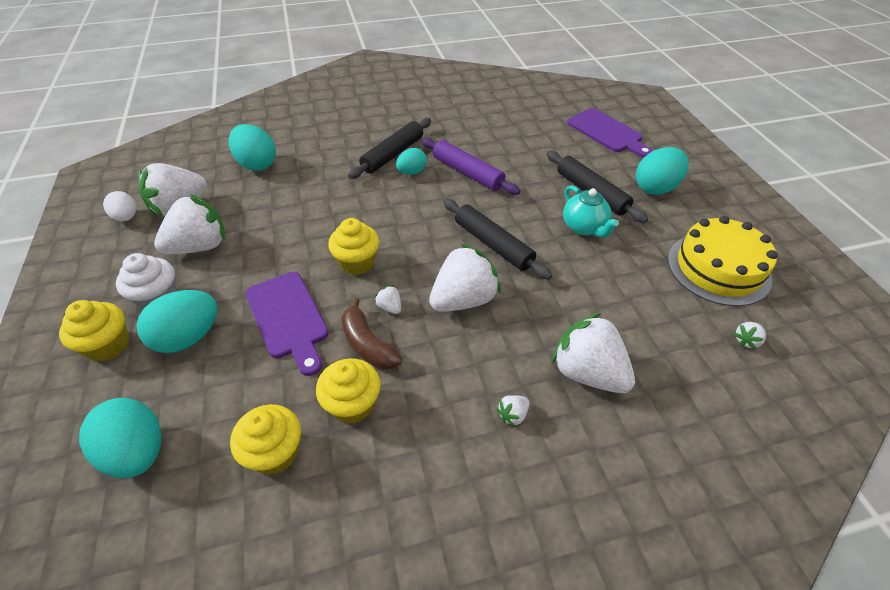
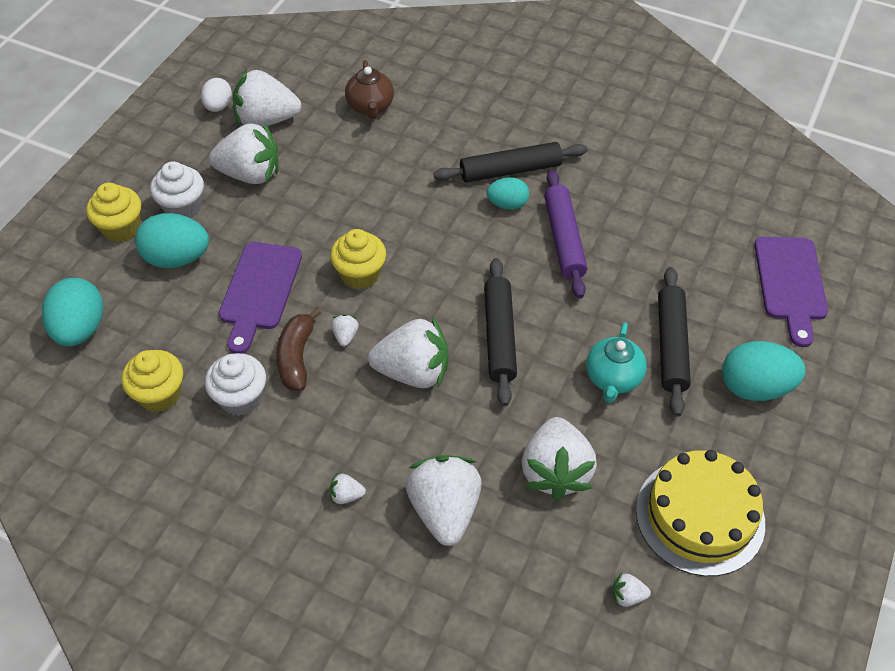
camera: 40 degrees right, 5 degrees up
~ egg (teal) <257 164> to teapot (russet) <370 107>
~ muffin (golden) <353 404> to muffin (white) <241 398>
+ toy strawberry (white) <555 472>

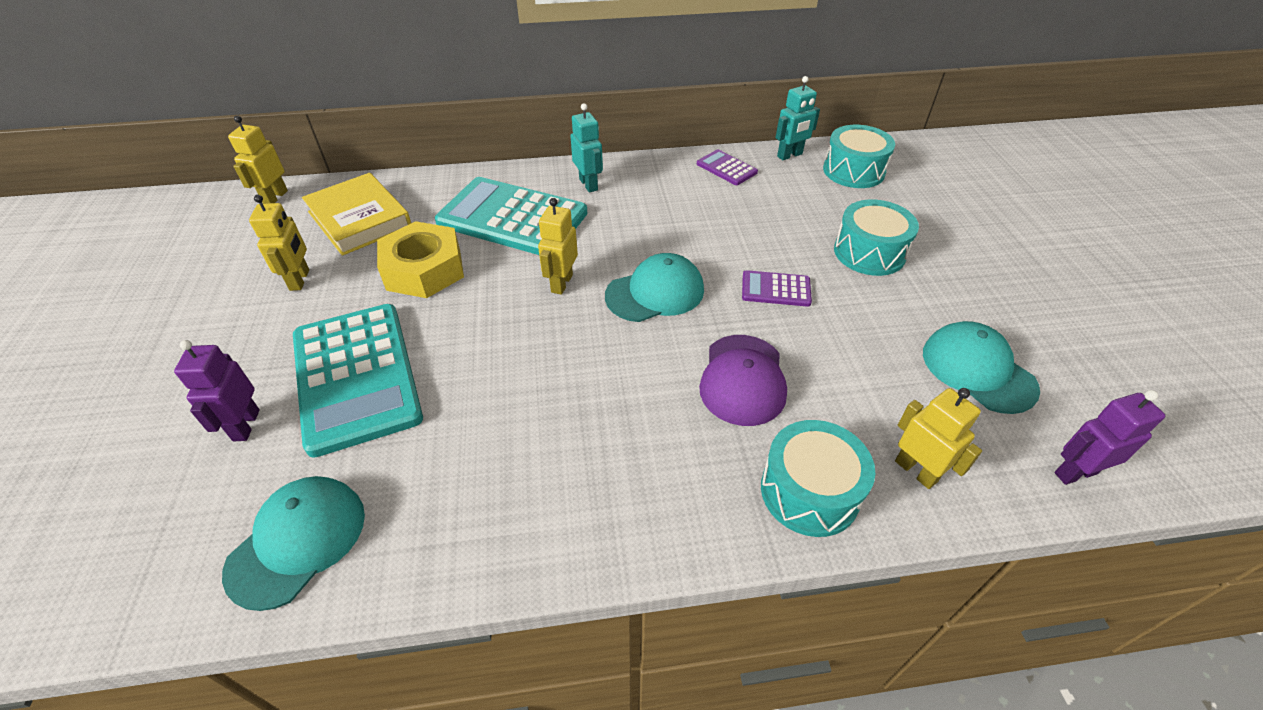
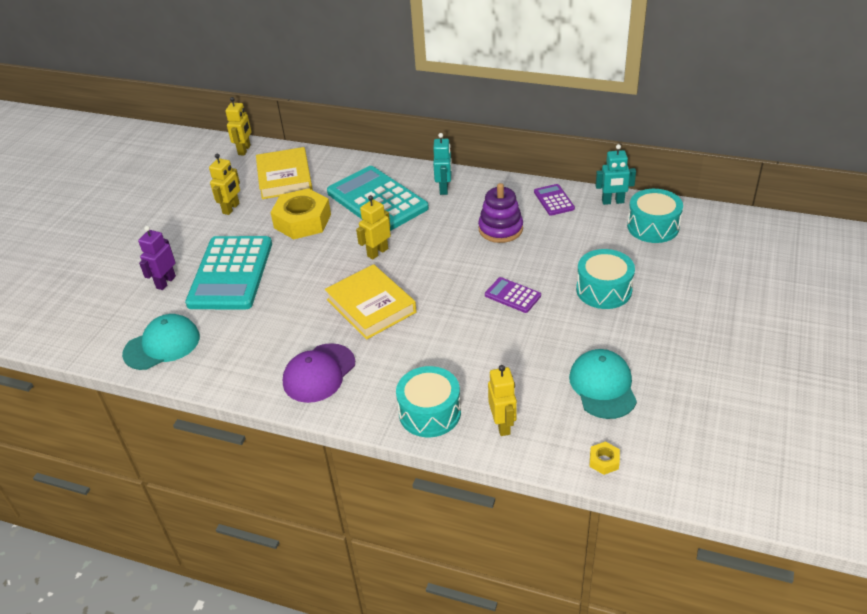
camera: 30 degrees right, 5 degrees down
~ toy robot (golden) <275 197> = <244 150> 150 degrees clockwise
- peaked cap (teal) <655 293>
~ peaked cap (royal purple) <743 379> to <319 373>
~ toy robot (royal purple) <1075 472> to hexagon nut (golden) <604 461>
+ stacking toy (royal purple) <500 229>
+ hardback (golden) <371 306>

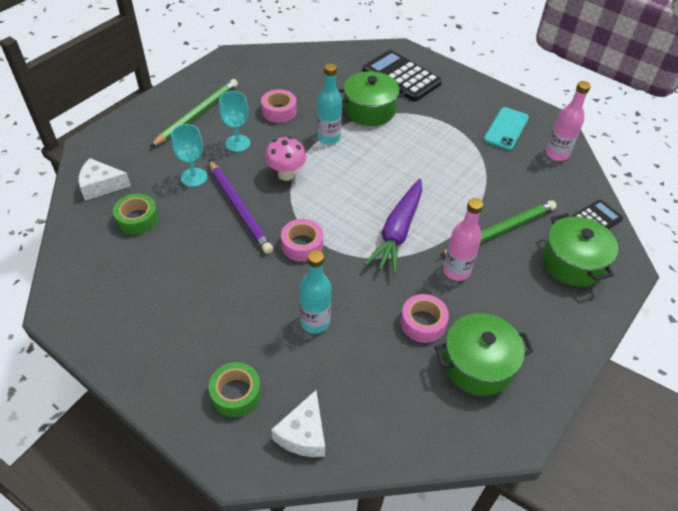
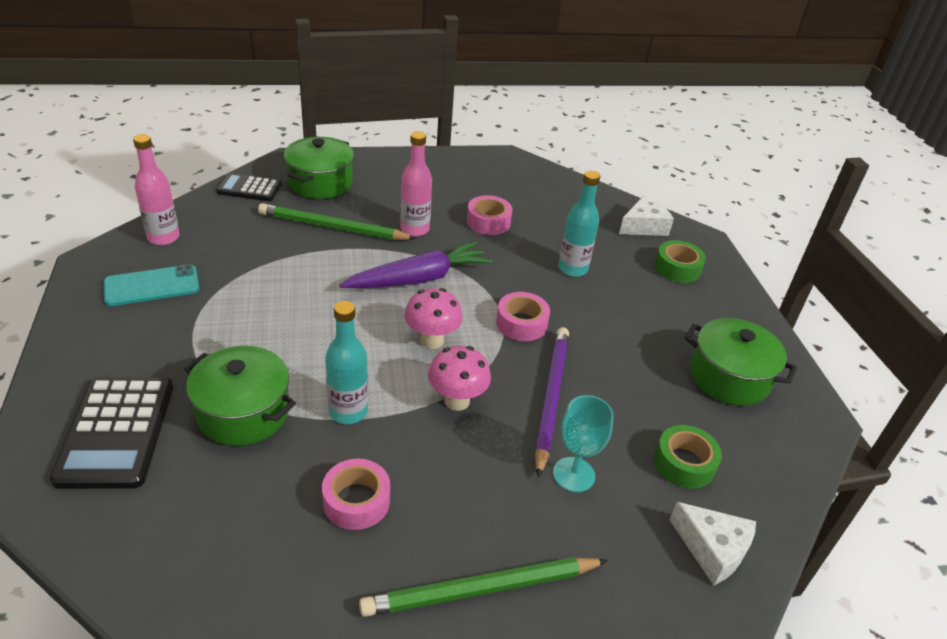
camera: 140 degrees left, 10 degrees down
- chalice (teal) <237 143>
~ cooking pot (green) <477 365> to <729 377>
+ fungus (pink) <432 340>

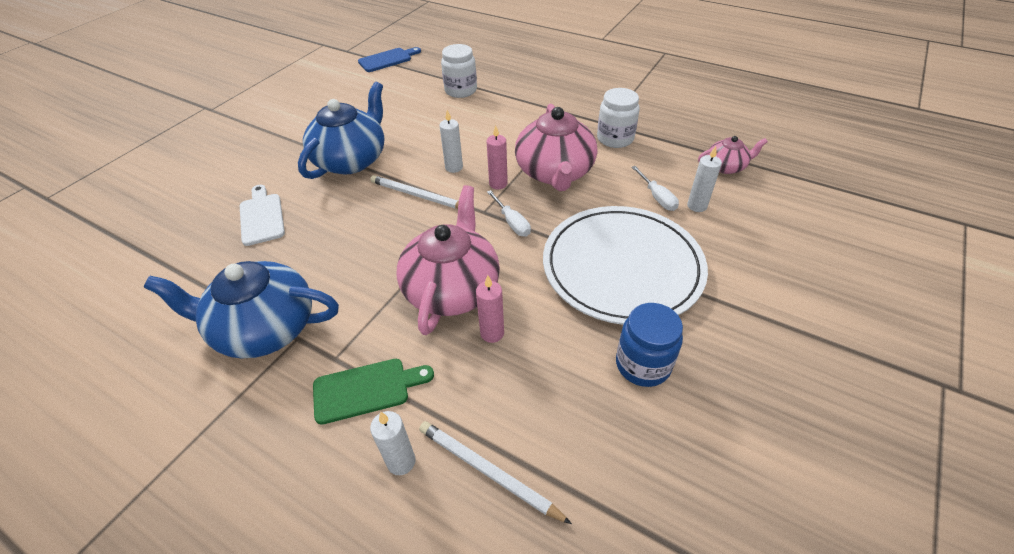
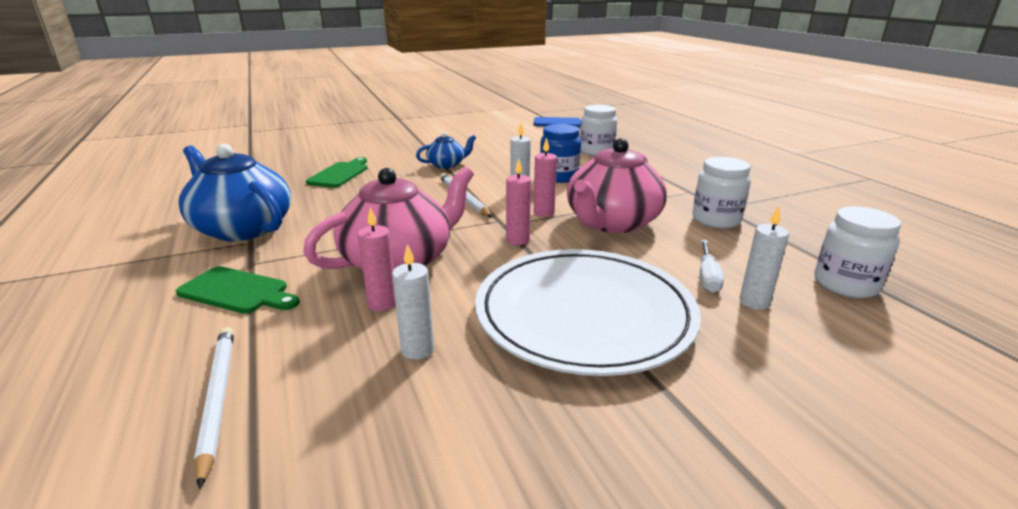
camera: 35 degrees right, 20 degrees down
~ teapot (blue) <351 160> = <447 165> x0.51
~ teapot (pink) <726 167> to jam jar (white) <845 284>
~ chopping board (white) <261 217> to chopping board (green) <340 174>
~ hand screwdriver (white) <512 222> to pillar candle (pink) <518 240>
~ jam jar (blue) <643 364> to <559 177>
~ pillar candle (white) <401 462> to <417 350>

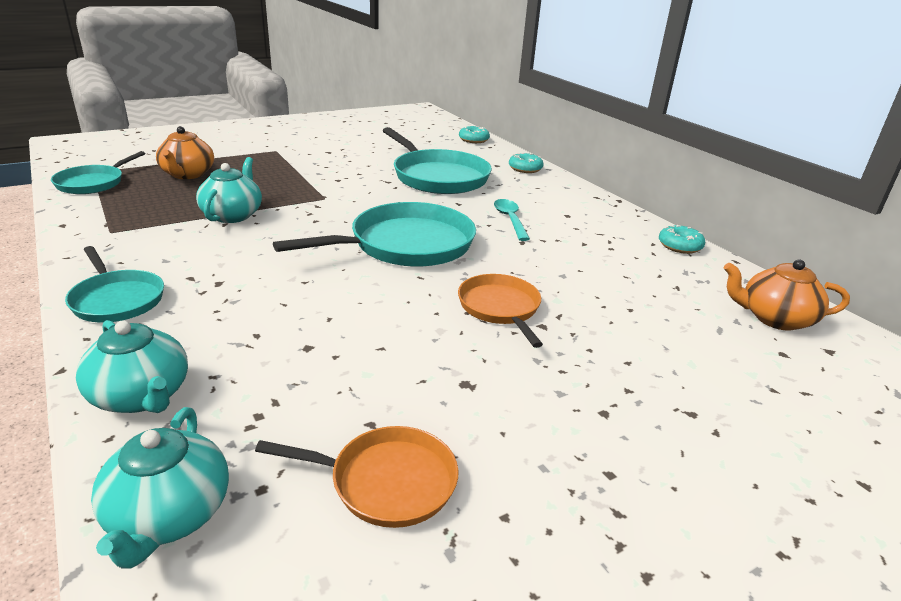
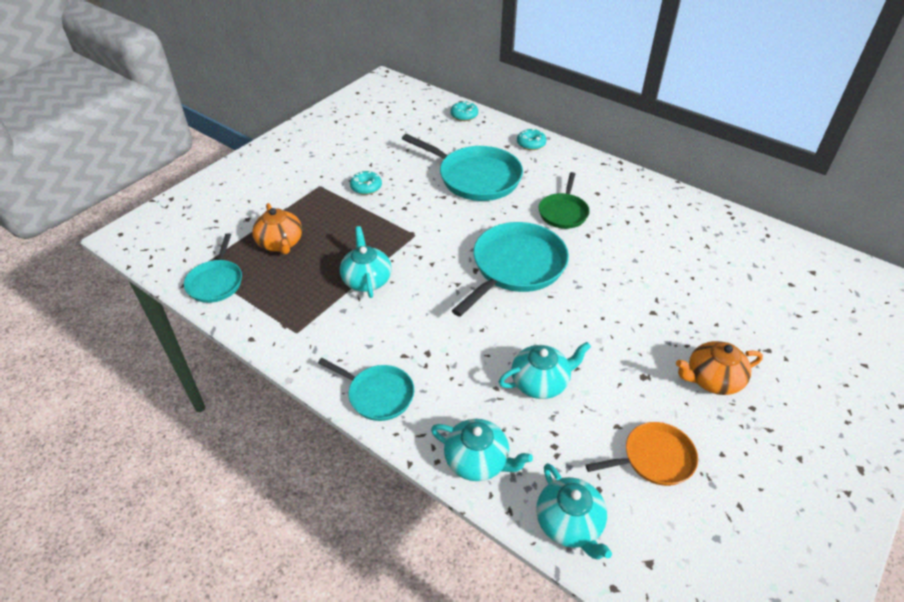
camera: 20 degrees left, 15 degrees up
~ tablespoon (teal) <510 219> to pan (green) <563 212>
~ doughnut (teal) <679 246> to <366 187>
~ teapot (orange-coloured) <774 318> to <712 379>
- pan (orange-coloured) <500 308>
+ teapot (teal) <540 382>

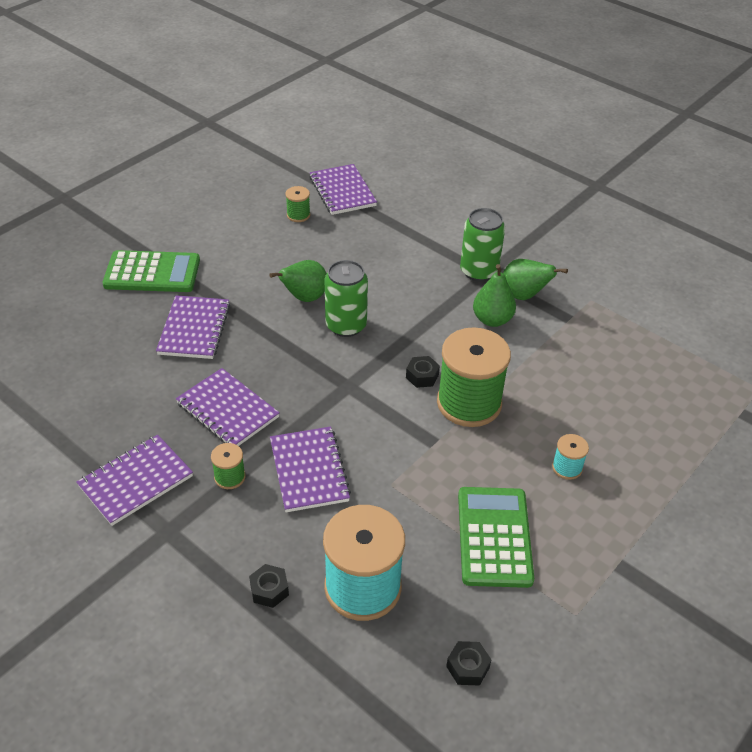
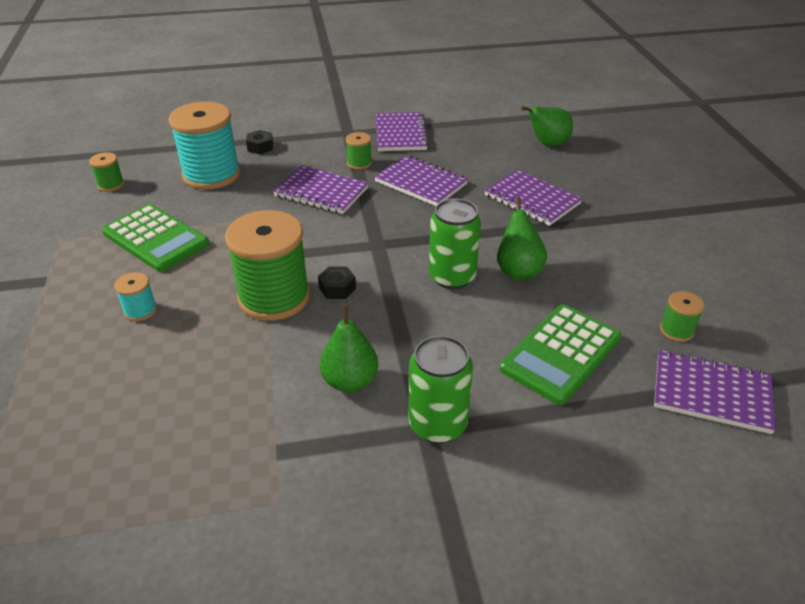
camera: 130 degrees right, 5 degrees down
~ calculator (green) <152 273> to <560 353>
~ pear (green) <523 296> to <547 144>
~ notebook (royal purple) <227 410> = <421 183> 45 degrees clockwise
~ hexagon nut (black) <468 667> to spool (green) <111 184>

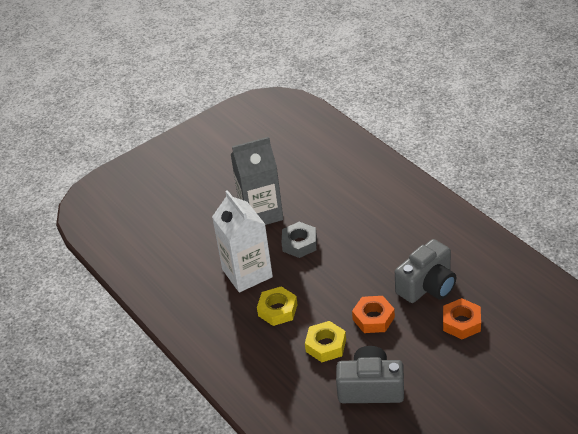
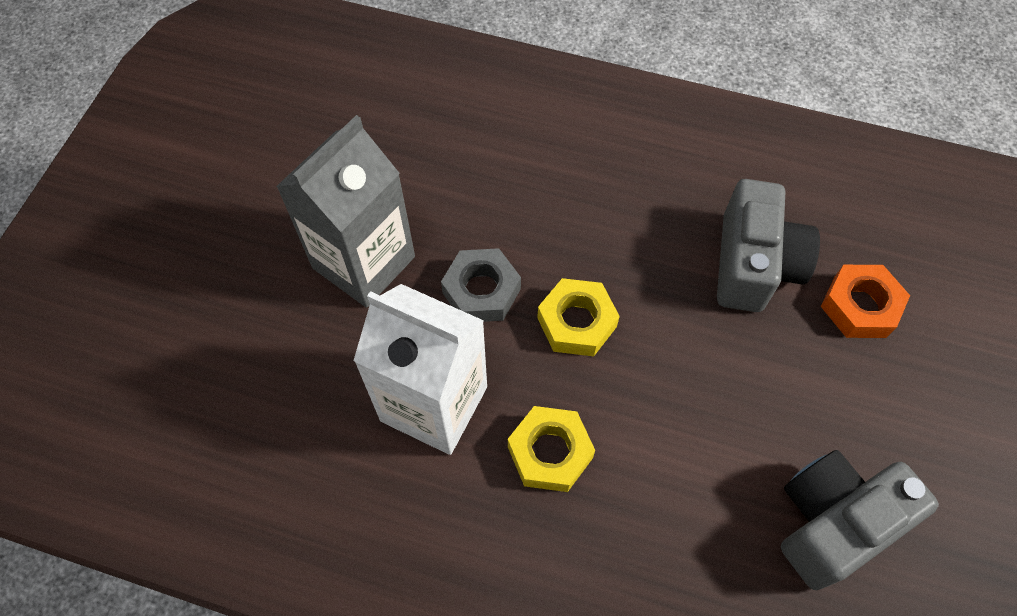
camera: 40 degrees left, 20 degrees up
- hexagon nut (orange-coloured) <373 318>
~ hexagon nut (golden) <326 345> to <576 322>

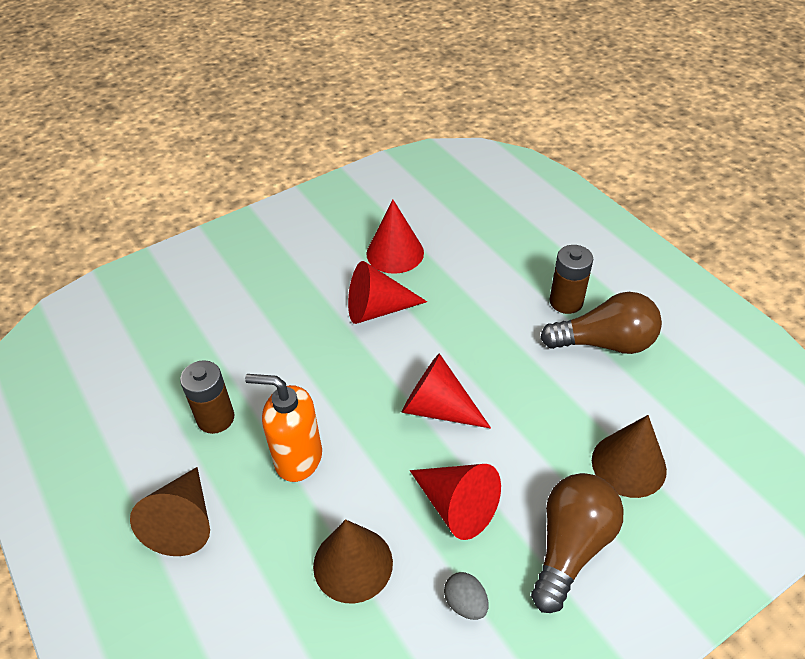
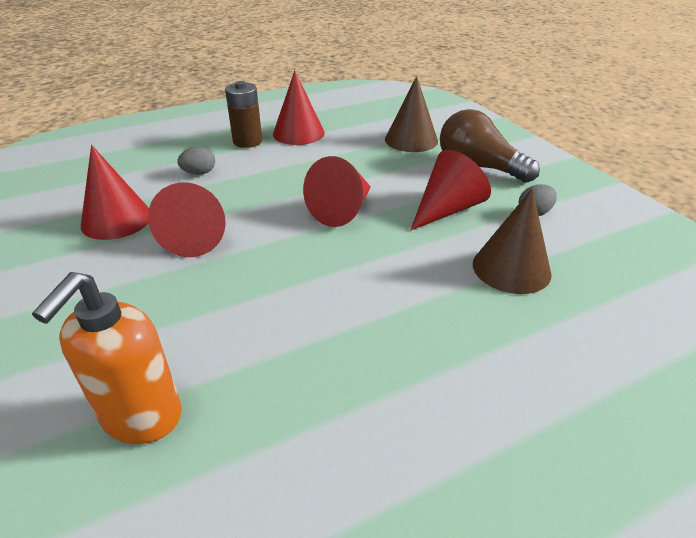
camera: 85 degrees left, 10 degrees down
~ light bulb (russet) <604 343> to solid cone (scarlet) <298 133>
- battery (russet) <215 418>
~ pump bottle (orange-coloured) <298 458> to <141 417>
- solid cone (russet) <183 522>
+ egg (ash-grey) <199 173>

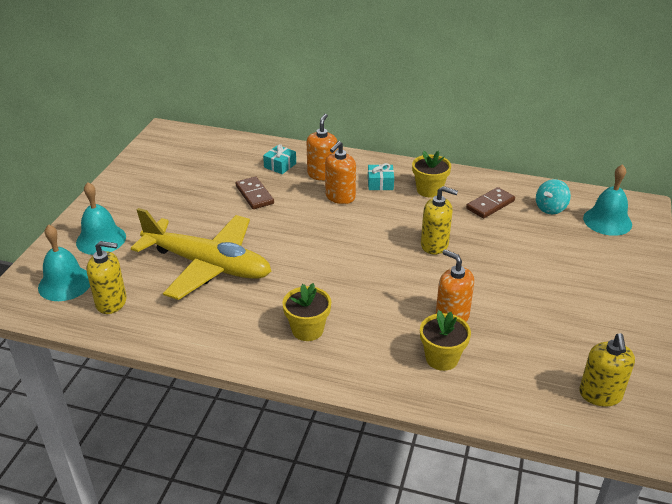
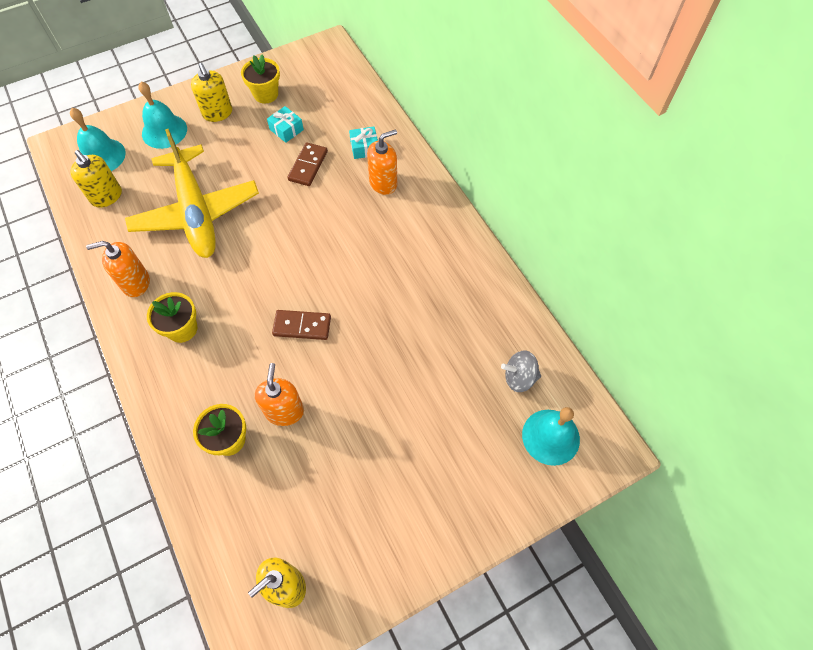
camera: 45 degrees right, 25 degrees up
~ pump bottle (orange-coloured) <340 197> to <135 283>
~ potted plant (golden) <429 190> to <266 94>
~ present (teal) <380 183> to <286 129>
~ spinning top (teal) <550 208> to spinning top (ash-grey) <519 378>
~ pump bottle (golden) <434 245> to <217 113>
~ domino piece (russet) <490 205> to <302 326>

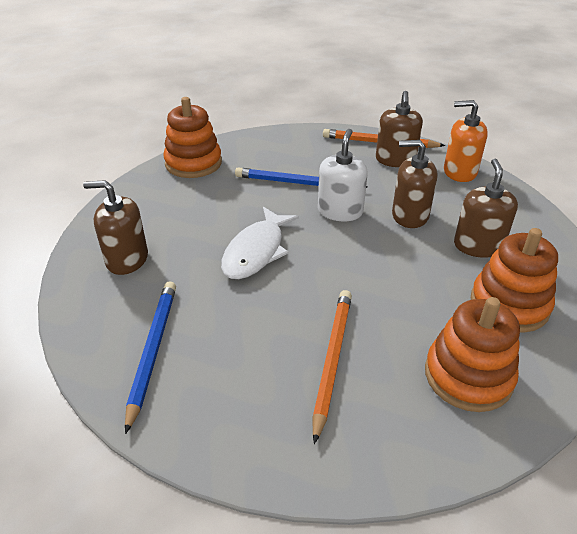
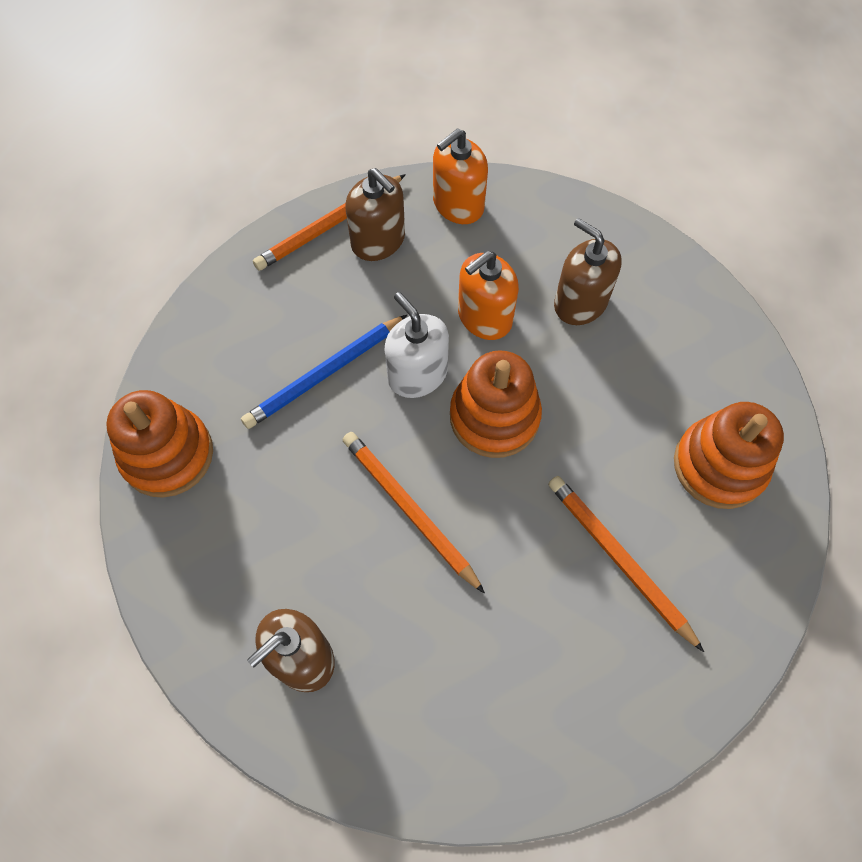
camera: 50 degrees left, 25 degrees up
~ pump bottle (russet) <410 215> to pump bottle (orange-coloured) <484 317>
~ fish (white) <256 251> to wooden pencil (orange-coloured) <410 510>
~ stacking toy (orange-coloured) <509 304> to <494 417>
- wooden pencil (blue) <153 351>

